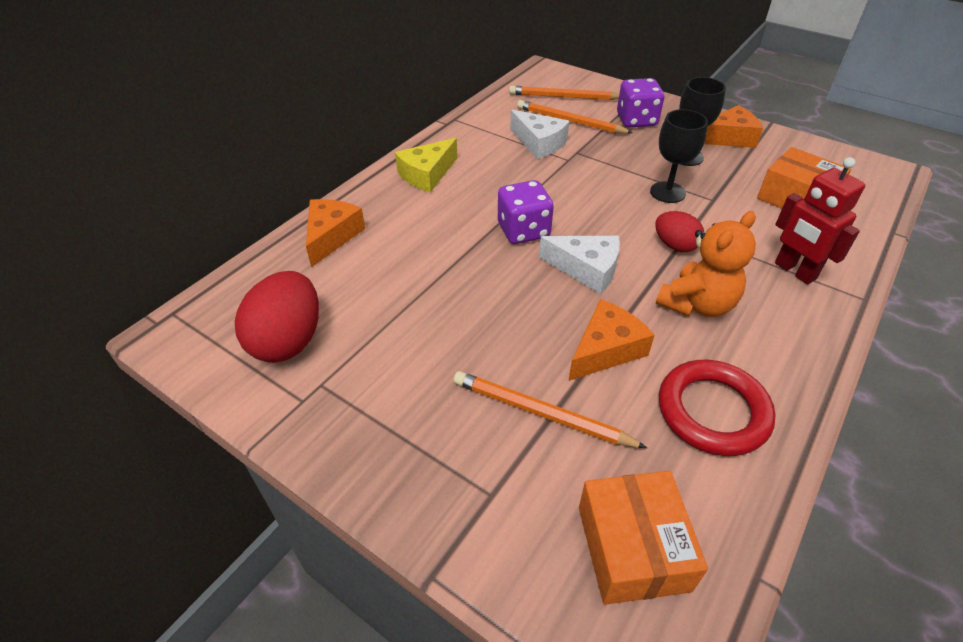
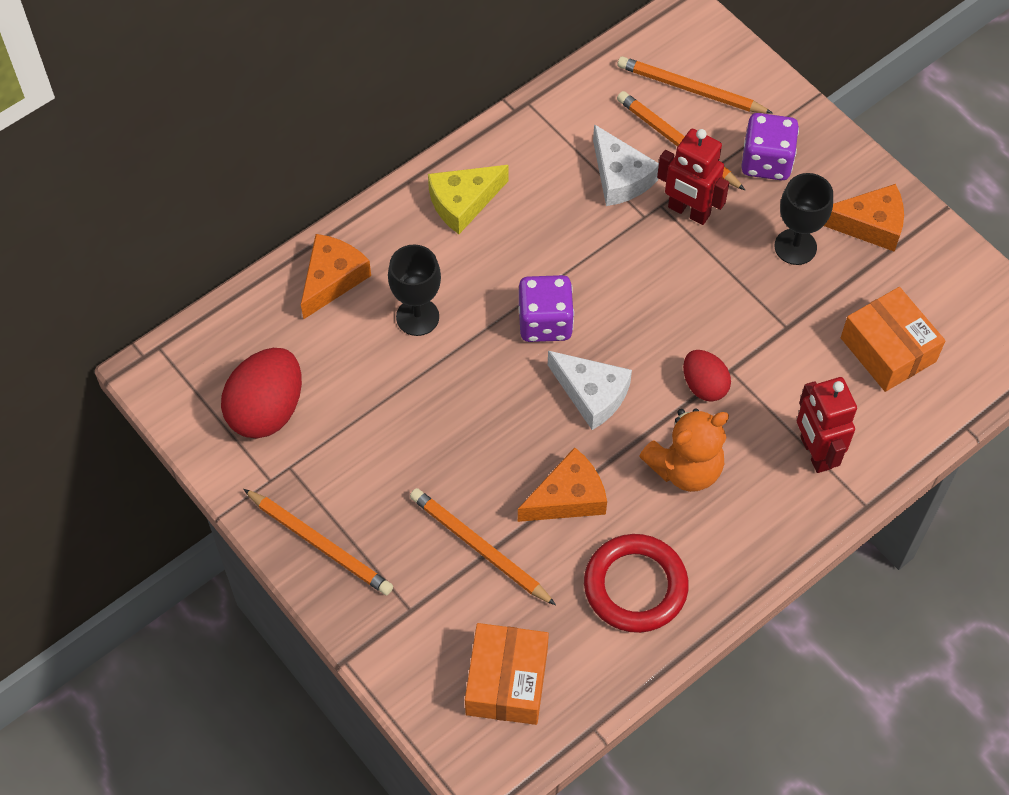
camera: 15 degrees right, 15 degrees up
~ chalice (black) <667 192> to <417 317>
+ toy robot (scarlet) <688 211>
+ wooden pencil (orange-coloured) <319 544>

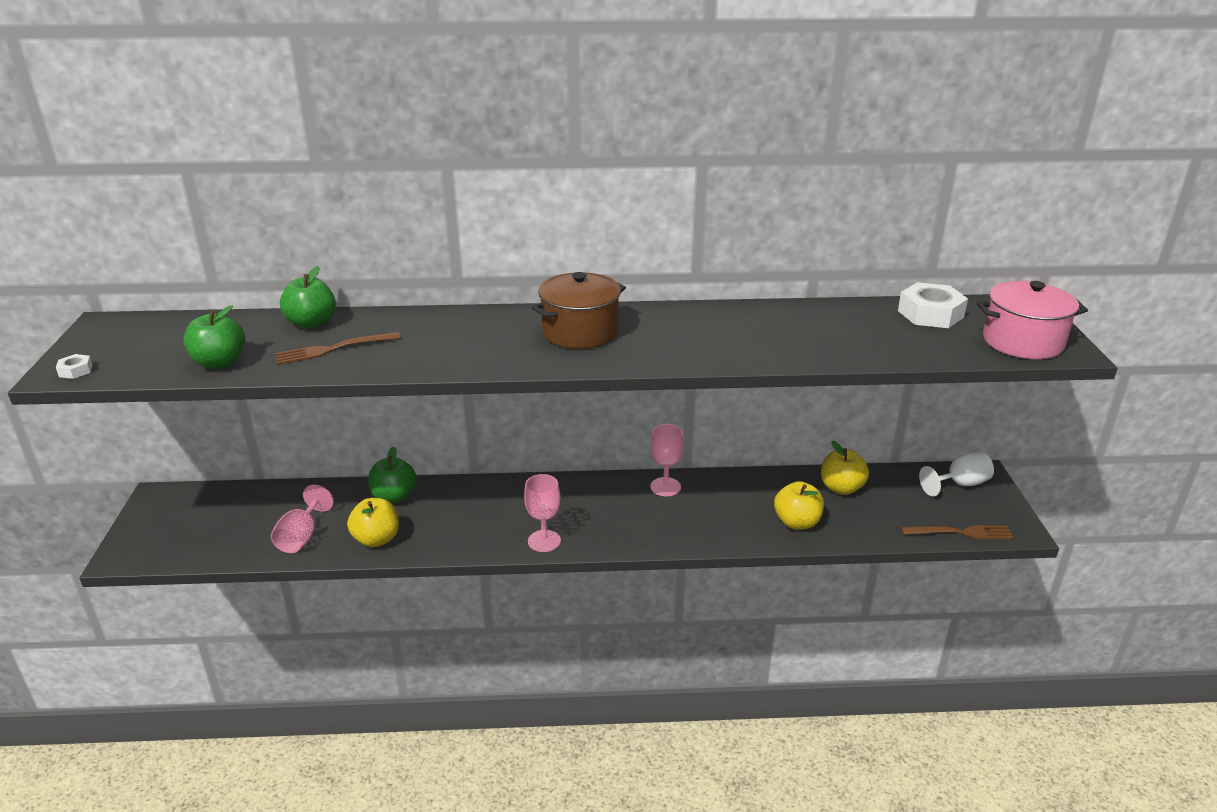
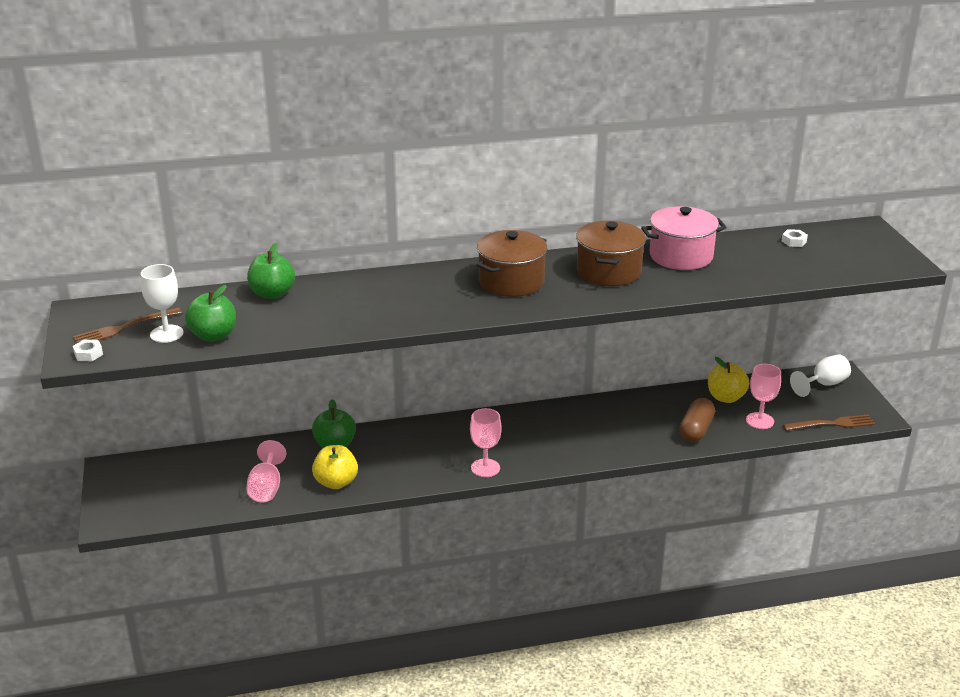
camera: 10 degrees left, 0 degrees up
~ cooking pot (pink) <1022 342> to <681 256>
~ hexagon nut (white) <930 314> = <794 241> x0.46
~ dinner fork (russet) <333 349> to <123 328>
~ chalice (pink) <665 487> to <760 421>
~ toy apple (golden) <797 522> to capsule (russet) <696 430>
+ cooking pot (russet) <608 272>
+ chalice (white) <166 334>

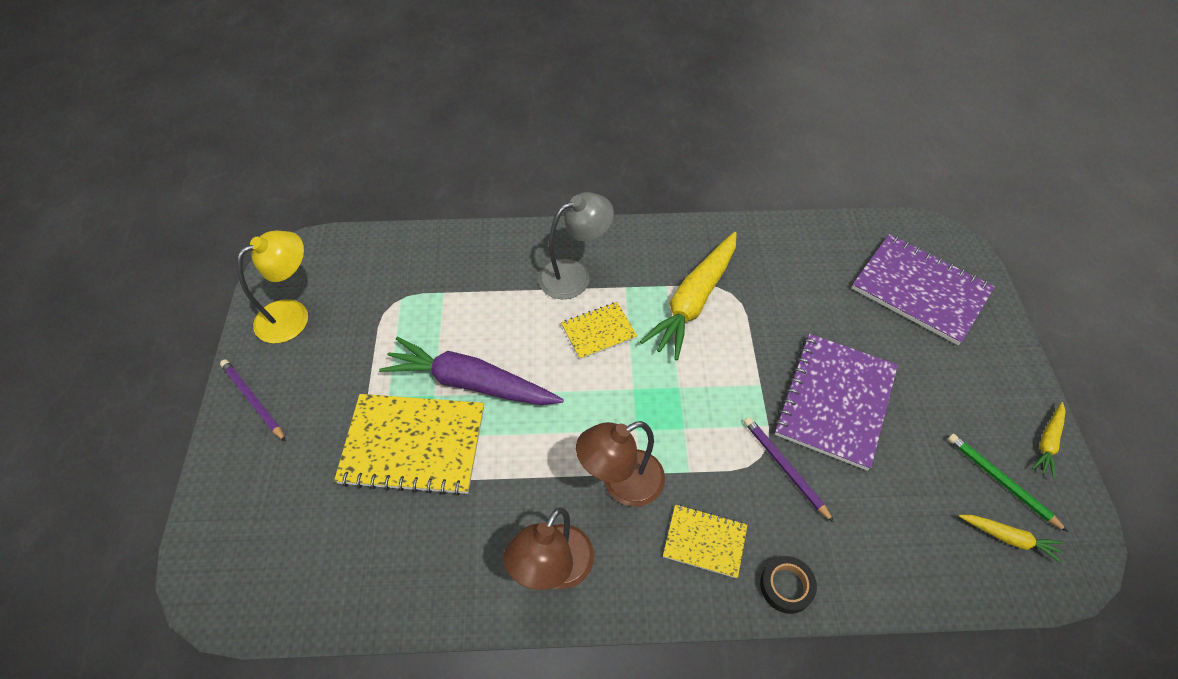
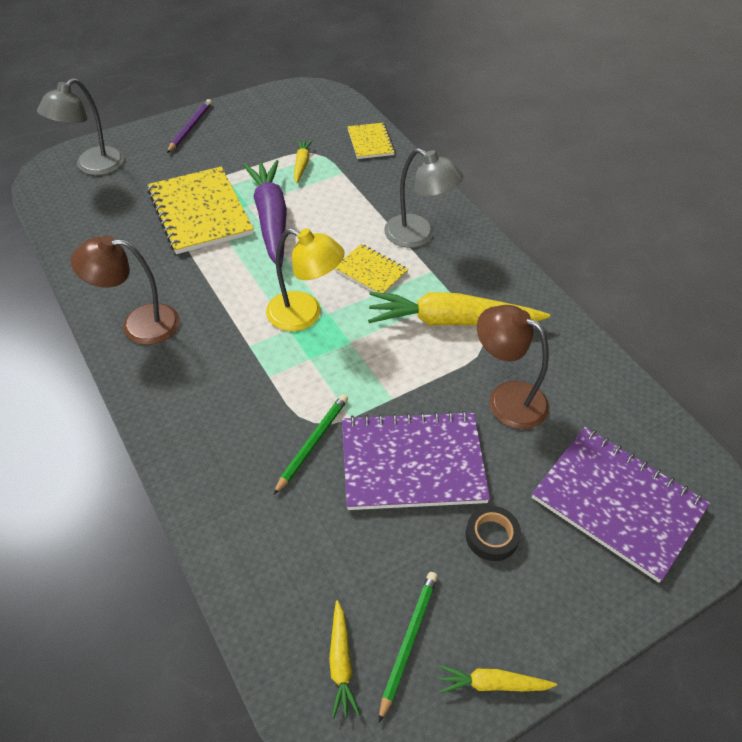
camera: 60 degrees right, 5 degrees down
~ lamp (golden) <292 315> to <305 315>
~ notebook (royal purple) <920 290> = <617 503> 60 degrees counterclockwise
~ wooden pencil (royal purple) <784 468> to wooden pencil (green) <312 443>
~ lamp (russet) <621 484> to <506 398>
~ notebook (golden) <704 541> to <370 142>
~ sticky tape (black) <786 586> to <491 536>
+ lamp (ash-grey) <93 167>
+ root vegetable (golden) <301 164>

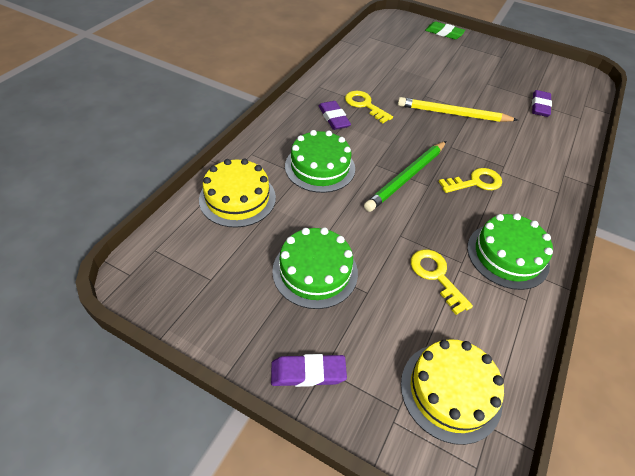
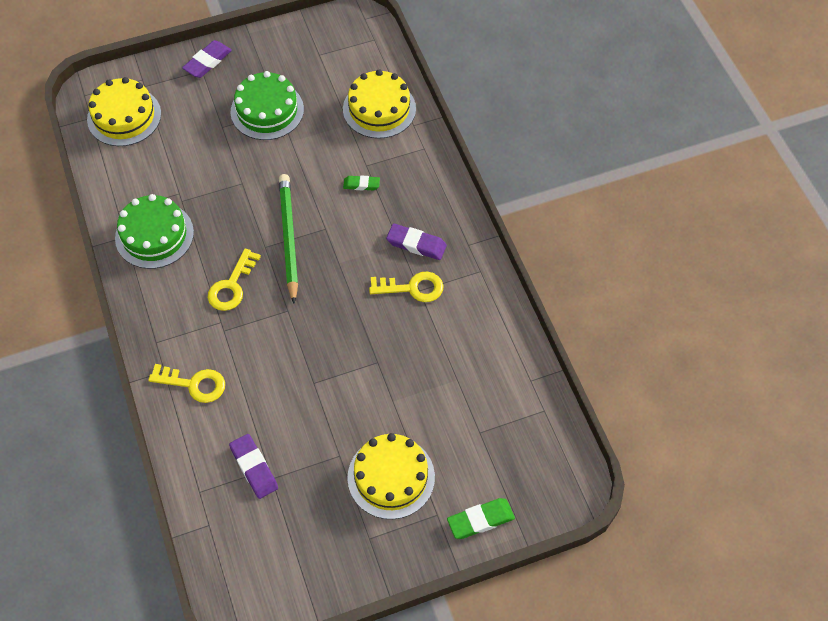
camera: 135 degrees right, 10 degrees up
- wooden pencil (golden) <453 114>
~ gateau (green) <320 167> to eraser (green) <361 184>
~ latchkey (golden) <436 276> to <194 384>
+ gateau (golden) <391 477>

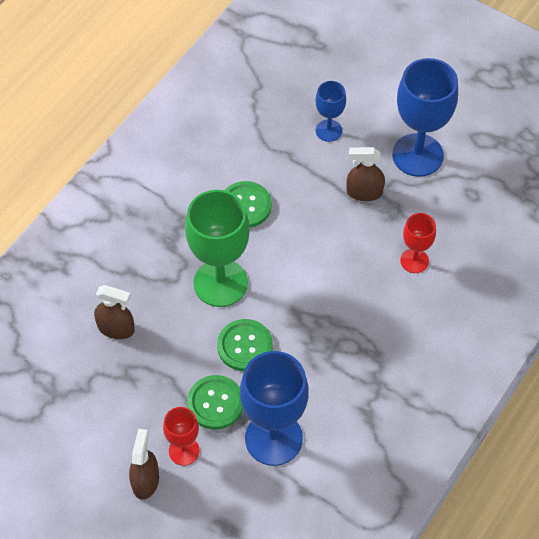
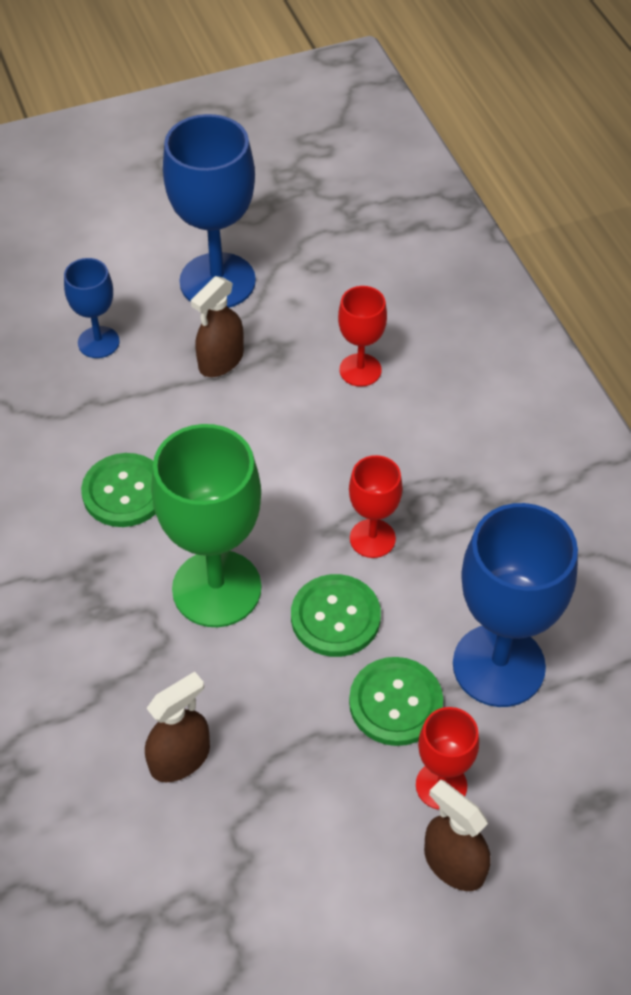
camera: 55 degrees left, 5 degrees down
+ chalice (scarlet) <372 538>

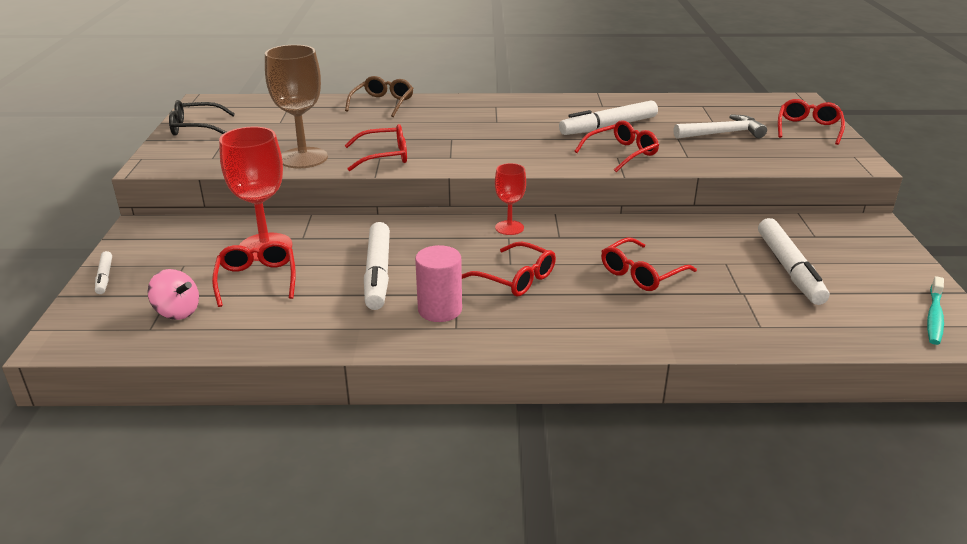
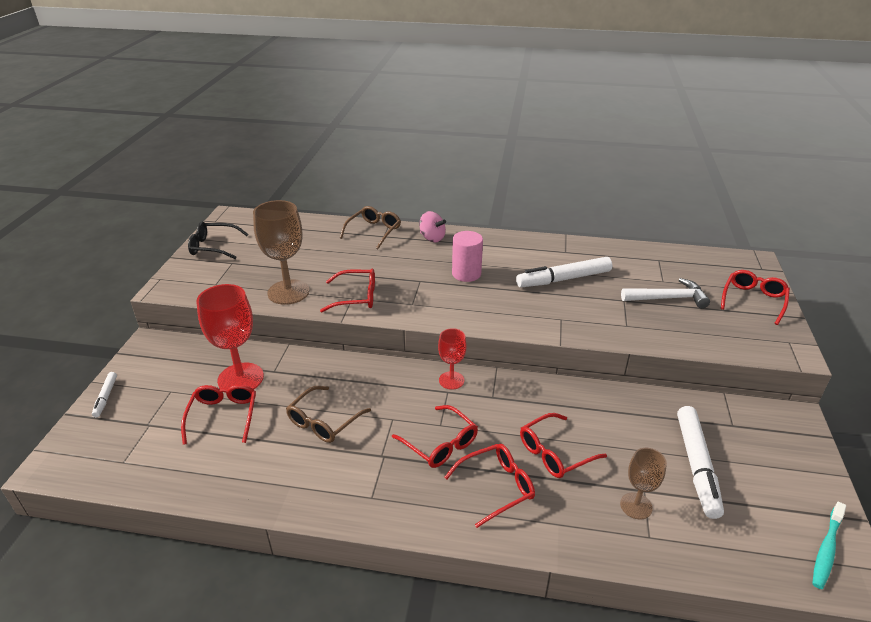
camera: 10 degrees right, 5 degrees up
~ glasses (scarlet) <621 153> to <496 487>
~ felt pen (white) <378 273> to glasses (russet) <324 421>
~ cylinder shape (pink) <440 310> to <466 274>
~ spinning top (pink) <177 312> to <432 238>
+ chalice (russet) <636 506>

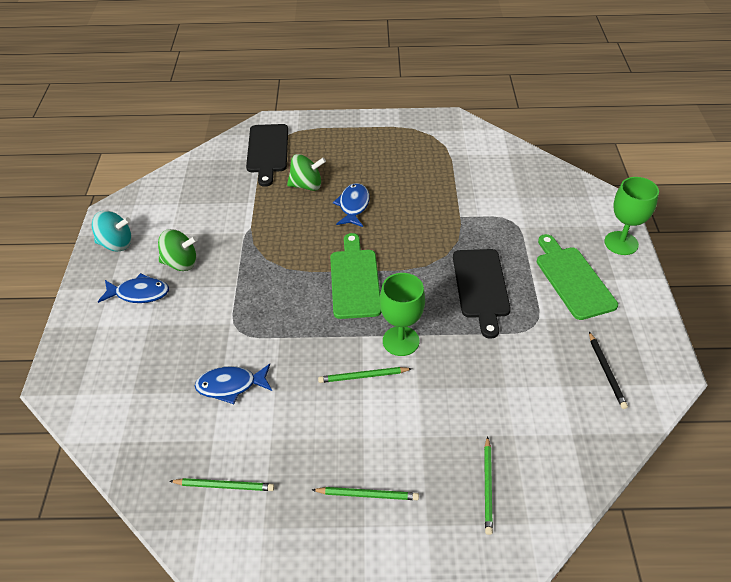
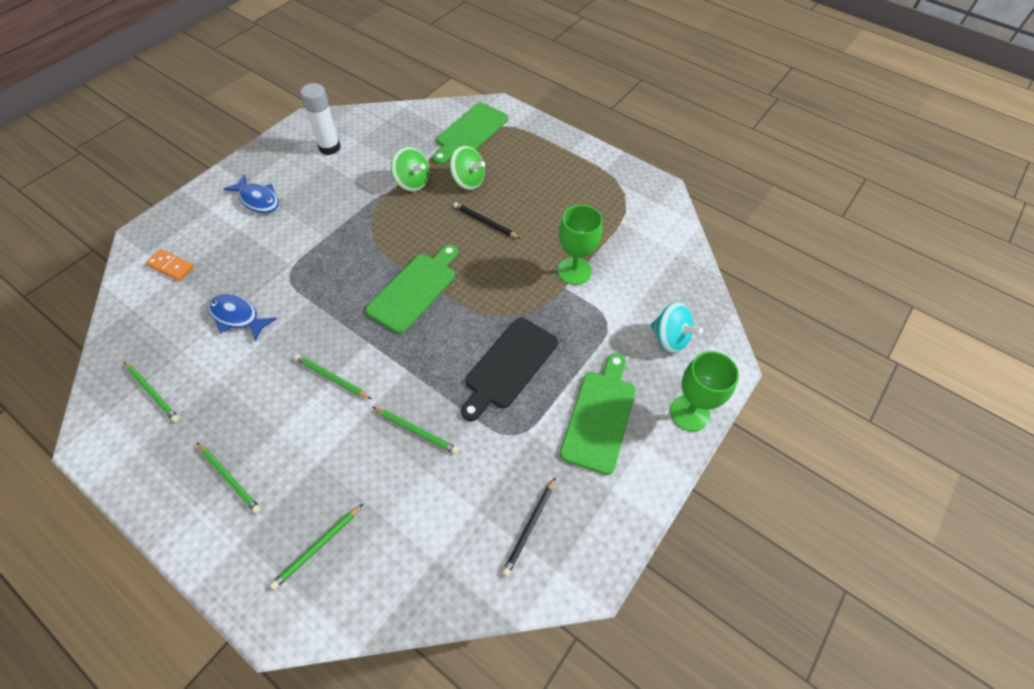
camera: 35 degrees right, 10 degrees up
~ chopping board (black) <267 151> to chopping board (green) <470 132>
~ fish (blue) <353 206> to wooden pencil (black) <485 222>
~ spinning top (teal) <116 244> to <670 338>
~ spinning top (green) <180 263> to <412 182>
~ chalice (green) <401 341> to <574 271>
+ glue stick (white) <329 147>
+ domino piece (orange-coloured) <171 266>
+ wooden pencil (green) <416 431>

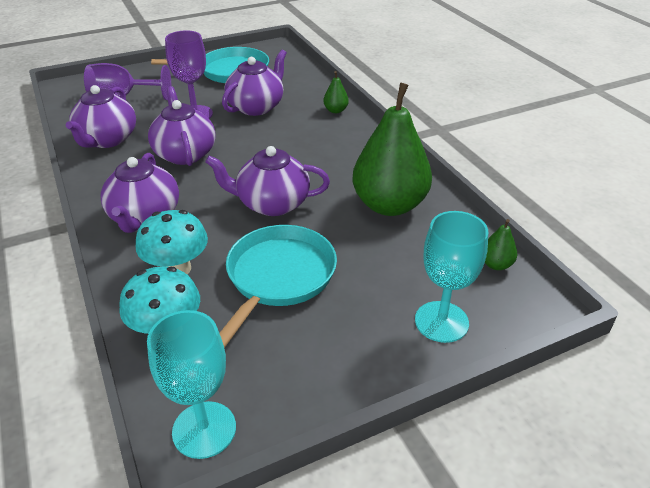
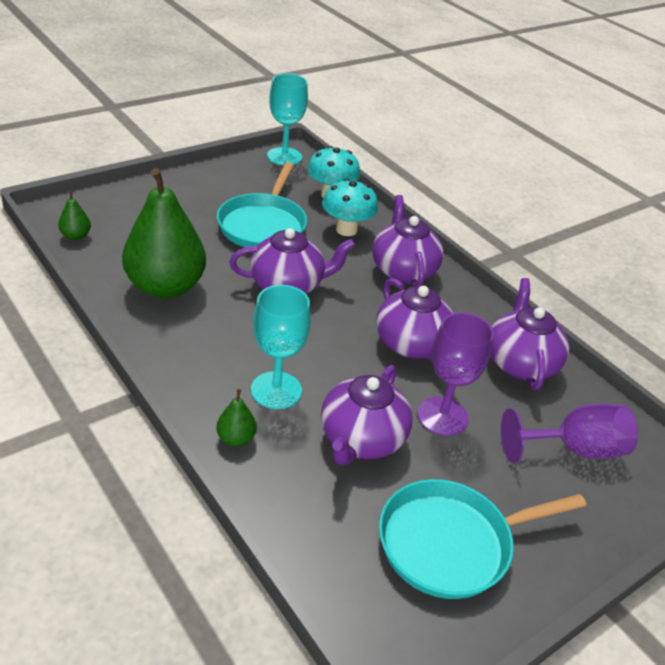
camera: 165 degrees right, 0 degrees up
~ chalice (teal) <441 321> to <276 390>

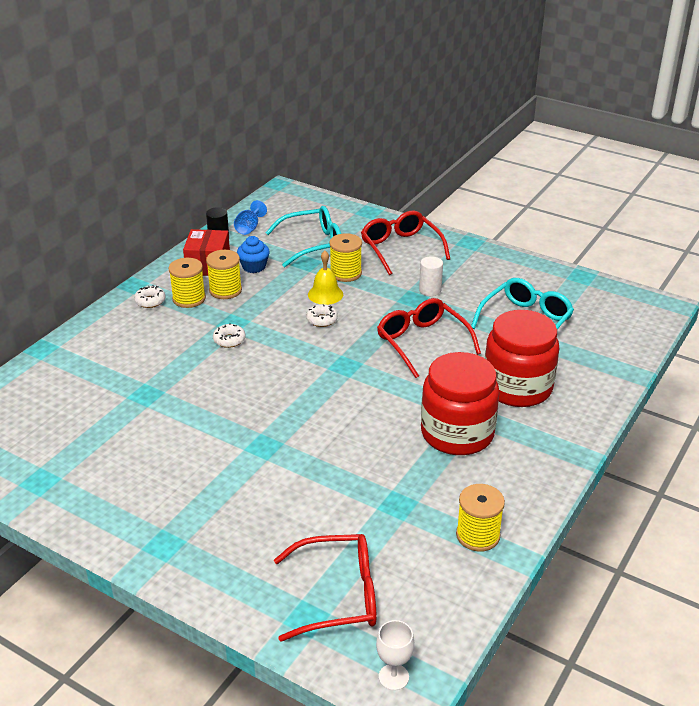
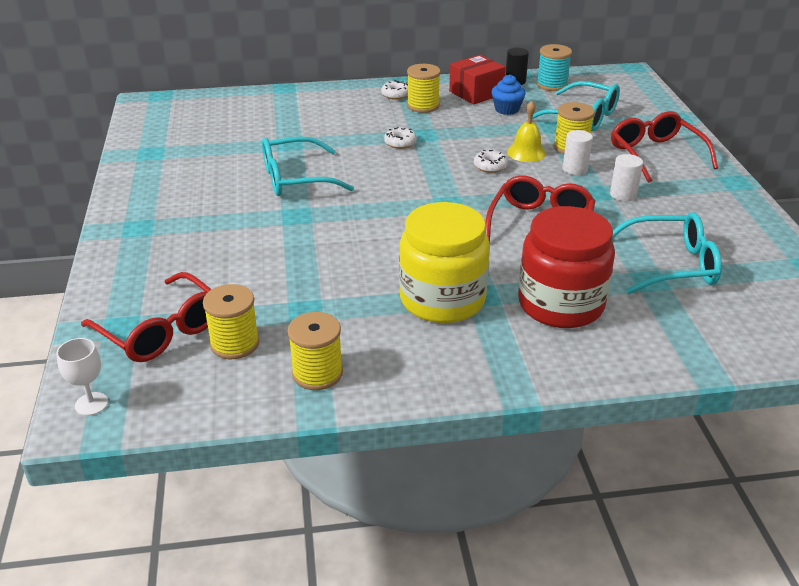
camera: 50 degrees right, 0 degrees up
~ chalice (blue) <249 228> to spool (teal) <552 85>
~ glasses (scarlet) <400 248> = <655 154> 45 degrees counterclockwise
~ spool (golden) <225 290> to <235 343>
~ jam jar (scarlet) <457 433> to jam jar (golden) <442 299>
+ cylinder shape (white) <575 169>
+ glasses (teal) <295 179>

